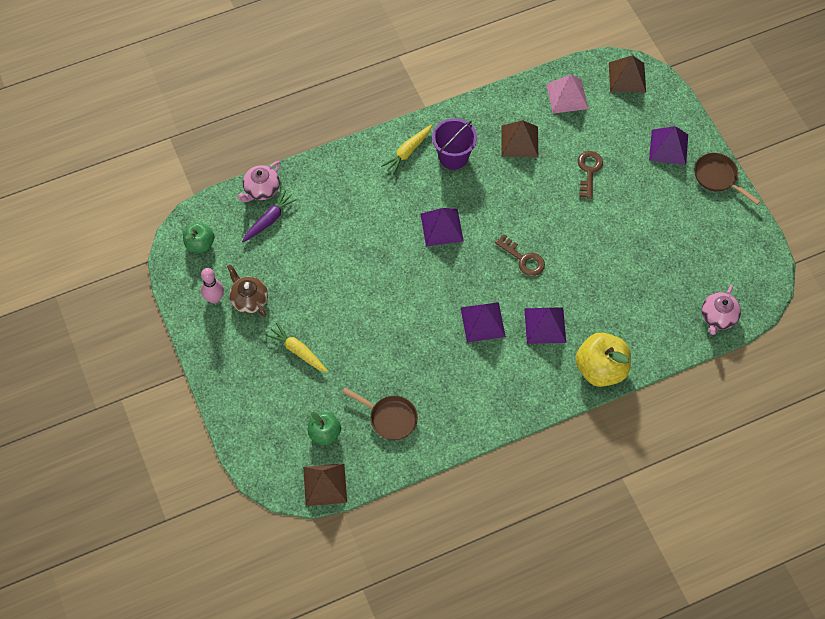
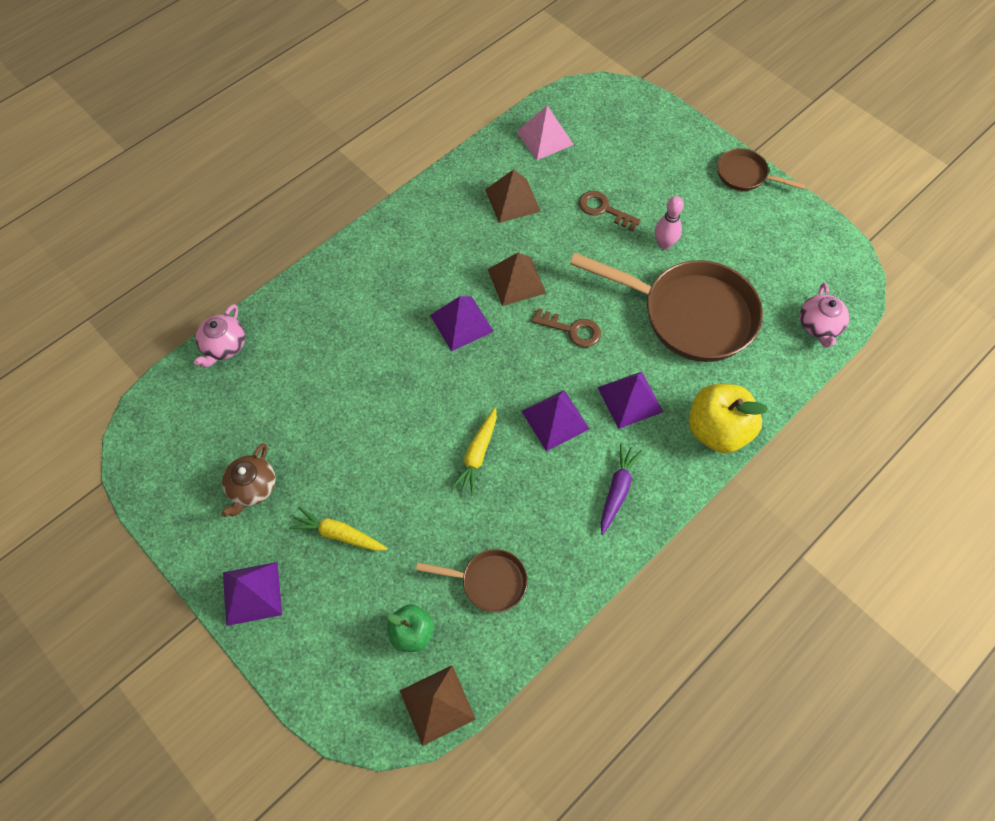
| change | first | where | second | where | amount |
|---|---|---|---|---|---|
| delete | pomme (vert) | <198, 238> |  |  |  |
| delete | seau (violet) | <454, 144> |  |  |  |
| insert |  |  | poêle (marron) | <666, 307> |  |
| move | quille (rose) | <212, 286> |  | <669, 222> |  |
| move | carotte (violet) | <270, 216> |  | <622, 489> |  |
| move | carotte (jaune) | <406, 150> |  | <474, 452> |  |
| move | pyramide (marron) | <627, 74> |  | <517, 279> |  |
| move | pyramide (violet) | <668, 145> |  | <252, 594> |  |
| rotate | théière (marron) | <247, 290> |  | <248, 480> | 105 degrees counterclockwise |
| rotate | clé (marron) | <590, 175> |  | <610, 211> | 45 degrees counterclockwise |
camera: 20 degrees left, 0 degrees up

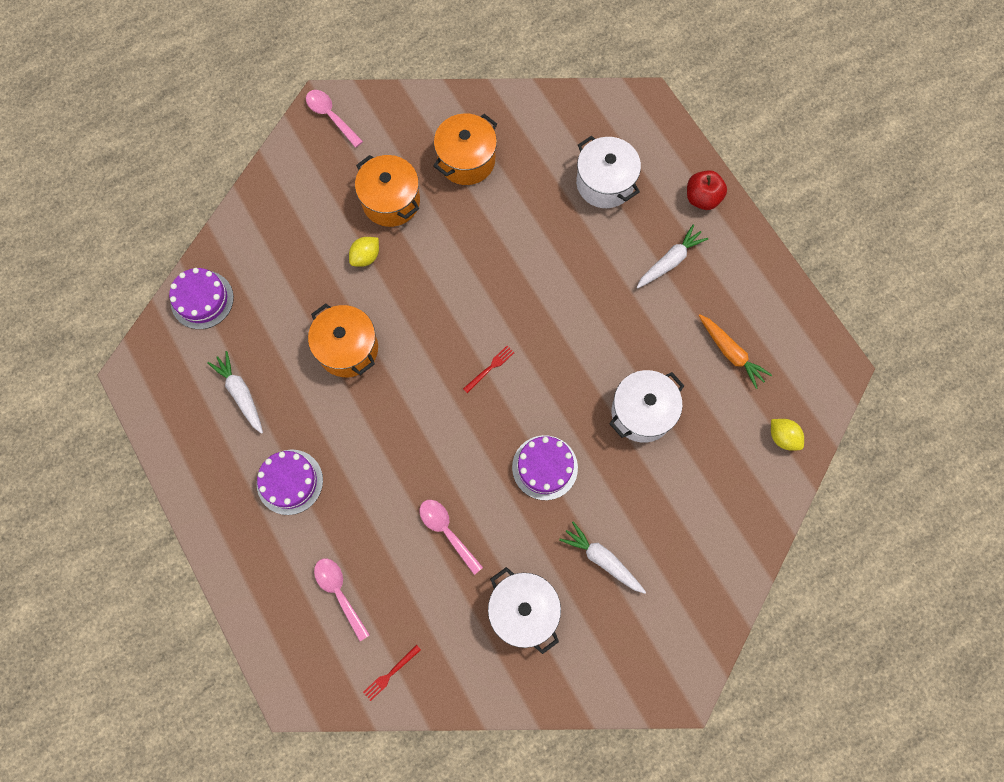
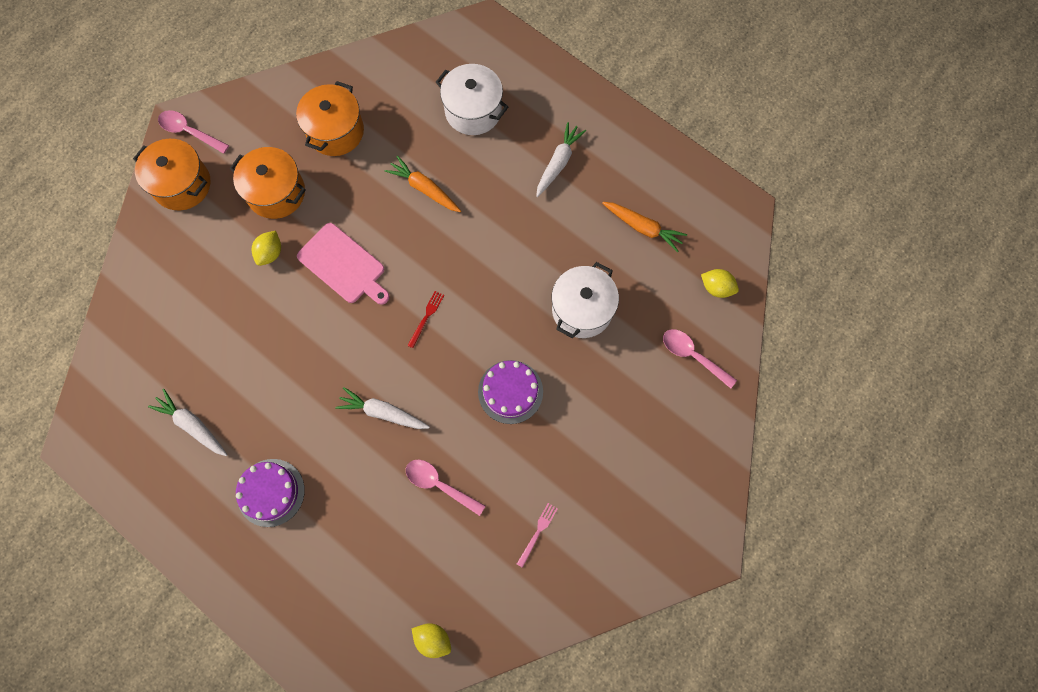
| change | first | where | second | where | amount |
|---|---|---|---|---|---|
| delete | gâteau (violet) | <201, 298> |  |  |  |
| delete | pomme (rouge) | <707, 190> |  |  |  |
| insert |  |  | planche à découper (rose) | <343, 264> |  |
| insert |  |  | carotte (orange) | <423, 184> |  |
| move | marmite (orange) | <343, 340> |  | <171, 174> |  |
| move | cuillère (rose) | <342, 599> |  | <700, 359> |  |
| move | carotte (blanc) | <602, 557> |  | <382, 408> |  |
| replace | fourchette (rouge) | <392, 673> | citron (jaune) | <431, 640> |  |
| replace | marmite (blanc) | <524, 610> | fourchette (rose) | <537, 535> |  |
camera: 20 degrees left, 0 degrees up

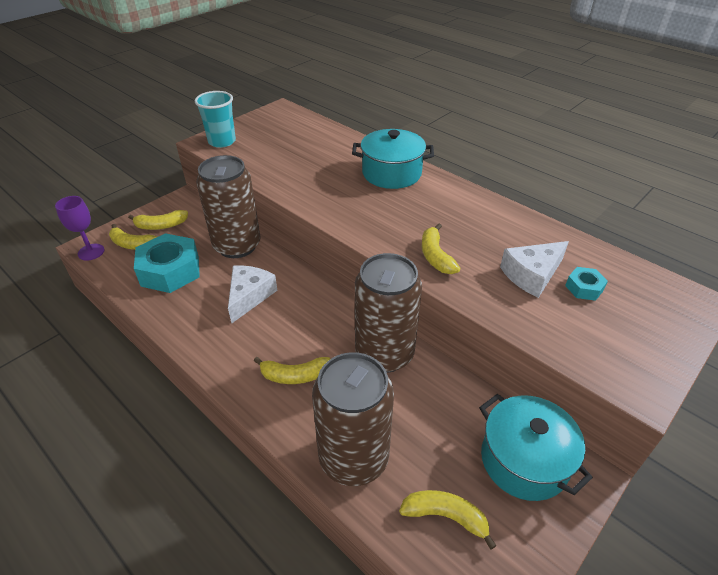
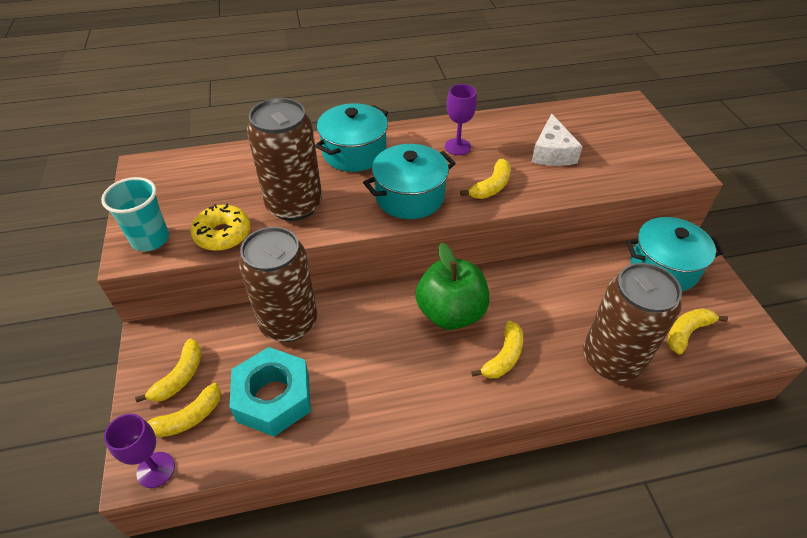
| change | first | where | second | where | amount |
|---|---|---|---|---|---|
| delete | fromage (blanc) | <253, 294> |  |  |  |
| delete | écrou (turquoise) | <586, 284> |  |  |  |
| insert |  |  | beignet (jaune) | <221, 227> |  |
| insert |  |  | marmite (turquoise) | <409, 181> |  |
| insert |  |  | pomme (vert) | <452, 286> |  |
| insert |  |  | verre à pied (violet) | <461, 119> |  |
| move | canette (marron) | <388, 313> |  | <284, 159> |  |
| rotate | banane (jaune) | <441, 248> |  | <485, 179> | 75 degrees counterclockwise |
camera: 55 degrees left, 5 degrees up

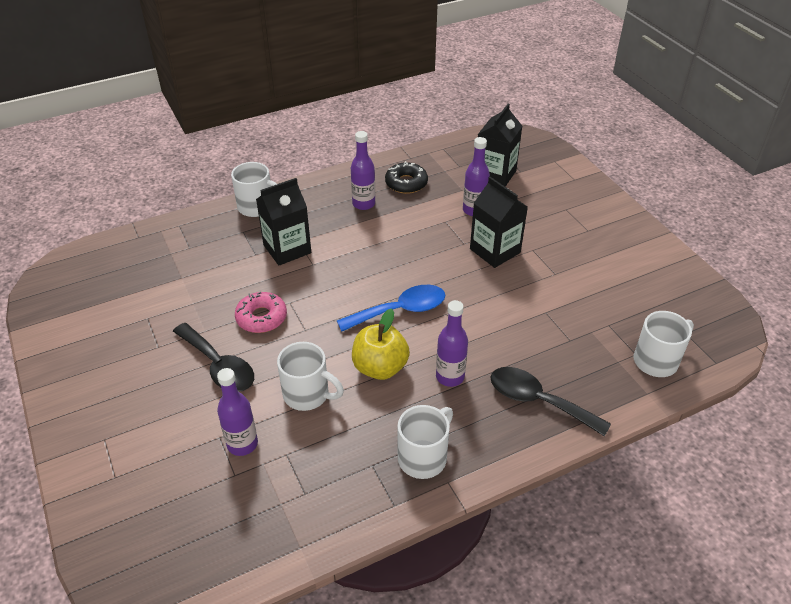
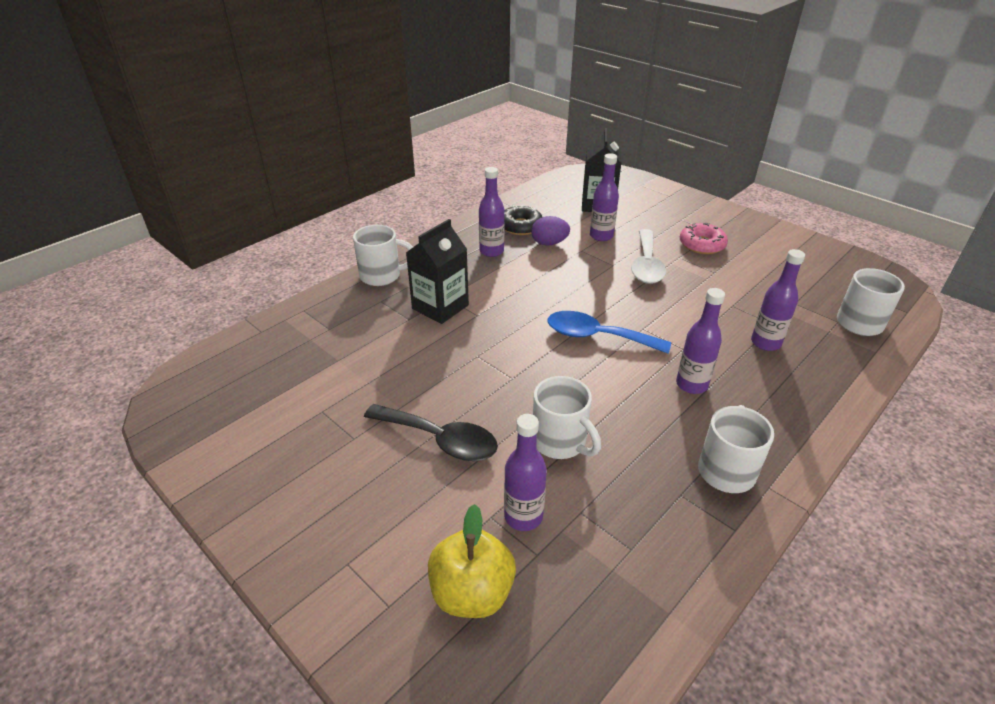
| change | first | where | second | where | amount |
|---|---|---|---|---|---|
| delete | cuillère (noir) | <550, 402> |  |  |  |
| insert |  |  | œuf (violet) | <550, 231> |  |
| insert |  |  | bouteille (violet) | <778, 300> |  |
| move | beignet (rose) | <261, 312> |  | <704, 238> |  |
| move | pomme (jaune) | <381, 344> |  | <472, 561> |  |
| replace | brique de lait (noir) | <499, 222> | cuillère (blanc) | <648, 256> |  |
| rotate | tasse (blanc) | <310, 376> |  | <567, 417> | 45 degrees clockwise |
| rotate | cuillère (bleu) | <391, 308> |  | <609, 332> | 120 degrees counterclockwise |
camera: 20 degrees left, 5 degrees down

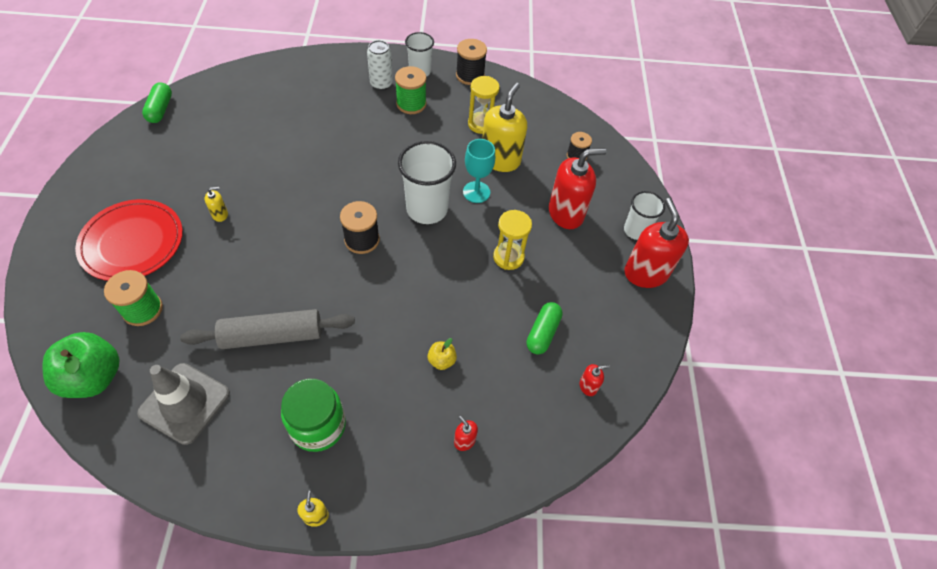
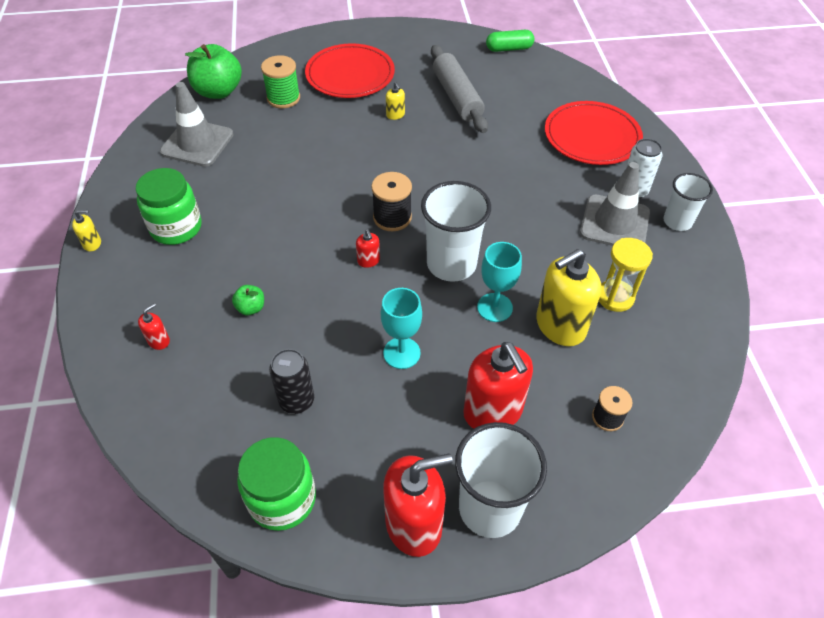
| change | first | where | second | where | amount |
|---|---|---|---|---|---|
| delete | bobine (noir) | <471, 62> |  |  |  |
| insert |  |  | bocal (vert) | <276, 484> |  |
| insert |  |  | assiette (rouge) | <594, 133> |  |
| move | rouleau à pâtisserie (gris) | <267, 329> |  | <459, 89> |  |
| move | distributeur de savon (rouge) | <595, 380> |  | <368, 248> |  |
| replace | bobine (vert) | <410, 90> | cône de chantier (gris) | <615, 204> |  |
| replace | sablier (jaune) | <512, 240> | verre à pied (turquoise) | <401, 328> |  |
| replace | gélule (vert) | <544, 328> | canette (noir) | <291, 381> |  |
| recolor | pomme (jaune) | <442, 354> | pomme (vert) | <248, 300> |  |
| rotate | distributeur de savon (jaune) | <504, 127> |  | <568, 297> | 135 degrees clockwise |
| resize | gobelet (blanc) | <644, 215> |  | <501, 480> | x1.64 |
camera: 85 degrees right, 5 degrees down

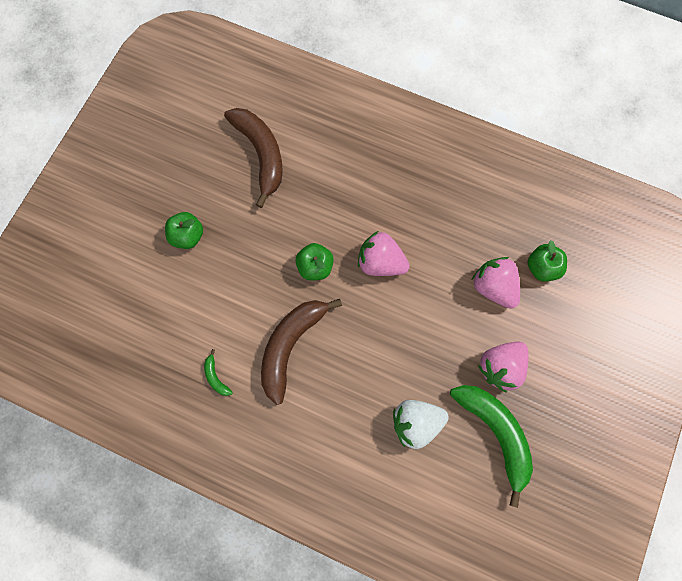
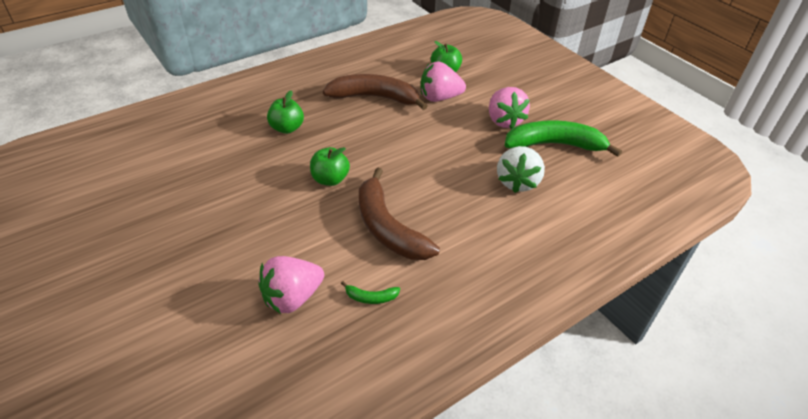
| change | first | where | second | where | amount |
|---|---|---|---|---|---|
| move | pomme (vert) | <184, 230> |  | <285, 112> |  |
| move | banane (marron) | <253, 158> |  | <375, 92> |  |
| move | fraise (rose) | <384, 253> |  | <291, 285> |  |
camera: 60 degrees left, 30 degrees down

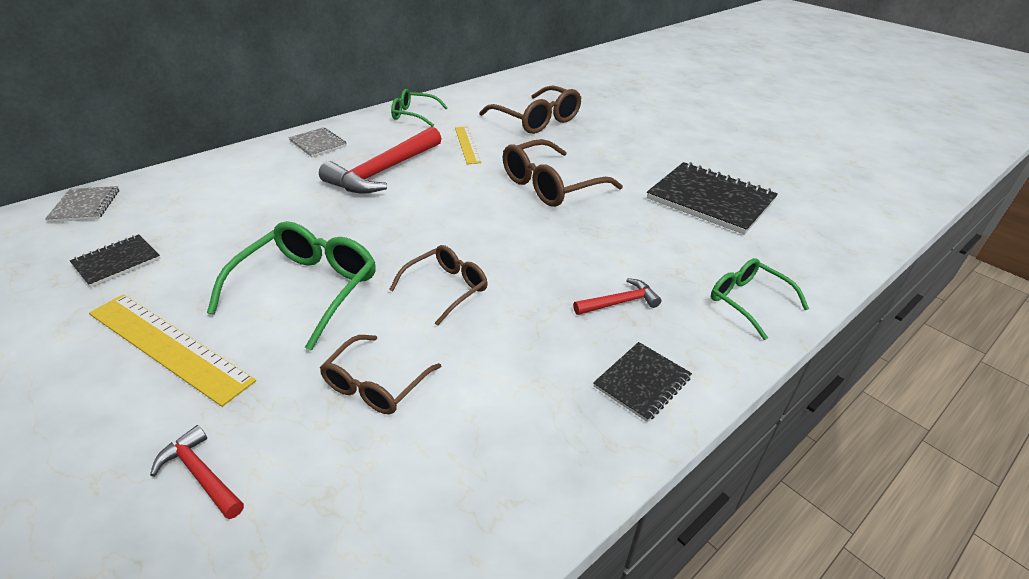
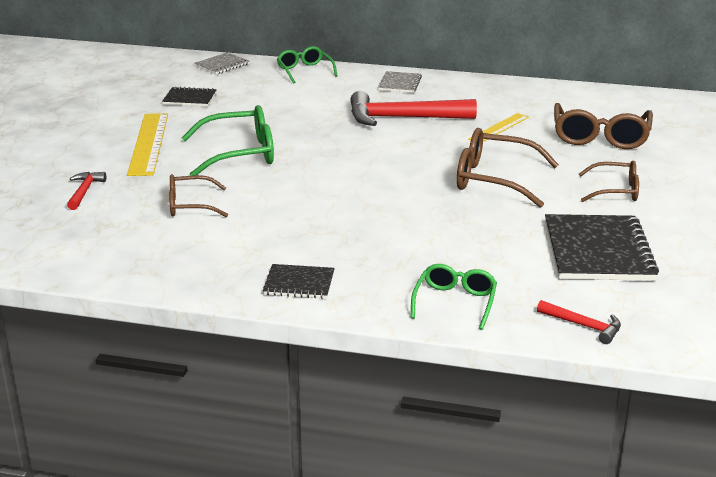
| change | first | where | second | where | amount |
|---|---|---|---|---|---|
| move | lunettes (marron) | <438, 285> |  | <609, 181> |  |
| move | lunettes (vert) | <419, 108> |  | <307, 65> |  |
| move | marteau (rouge) | <617, 296> |  | <579, 322> |  |
camera: 55 degrees right, 10 degrees down

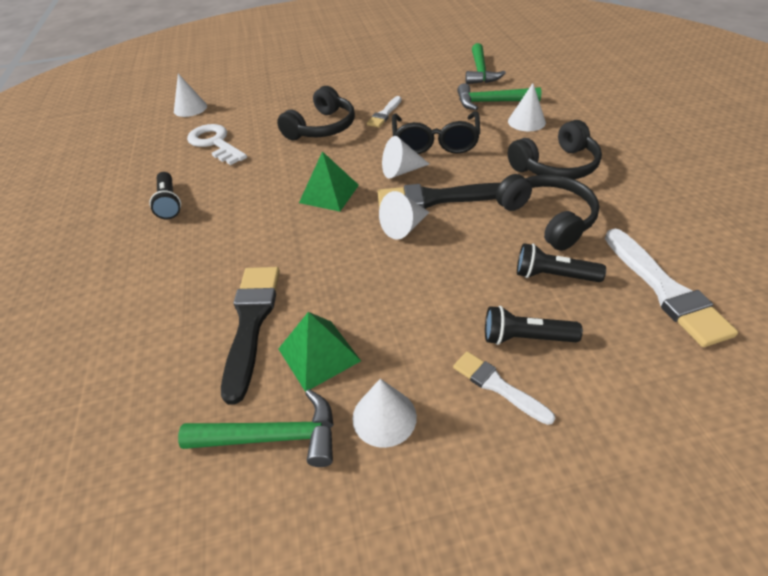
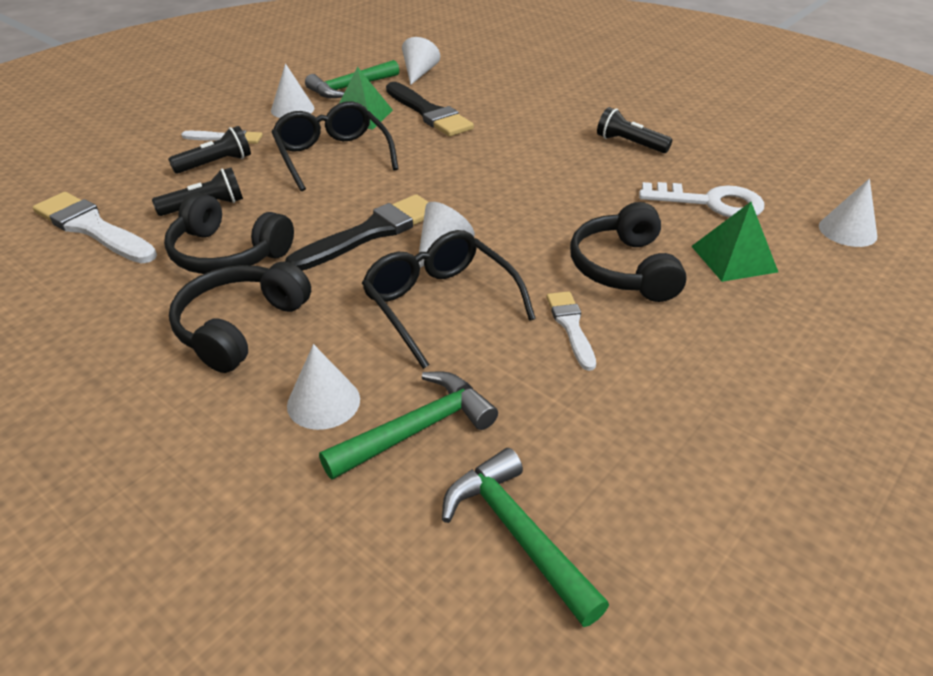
| change | first | where | second | where | amount |
|---|---|---|---|---|---|
| insert |  |  | lunettes (noir) | <335, 146> |  |
| move | pyramide (vert) | <329, 181> |  | <734, 242> |  |
| move | cône (blanc) | <404, 215> |  | <421, 61> |  |
camera: 140 degrees right, 5 degrees down

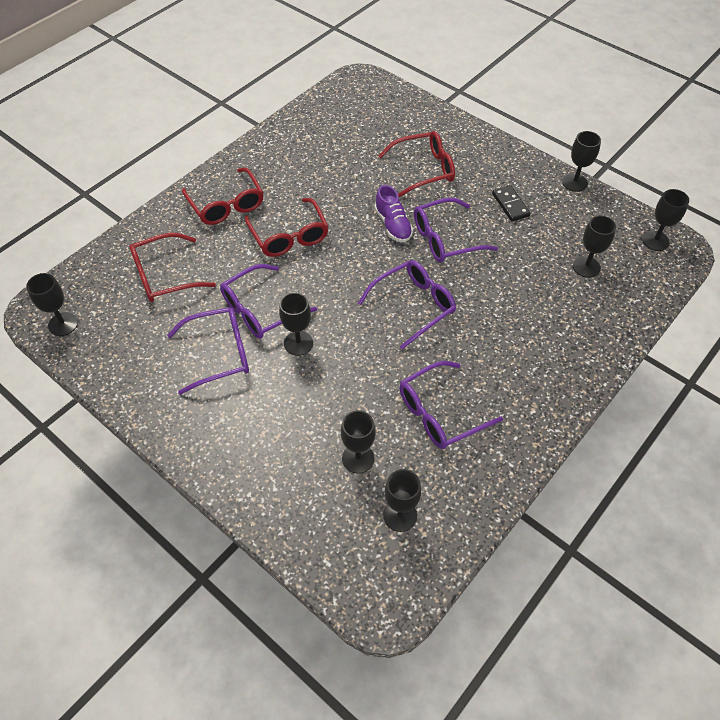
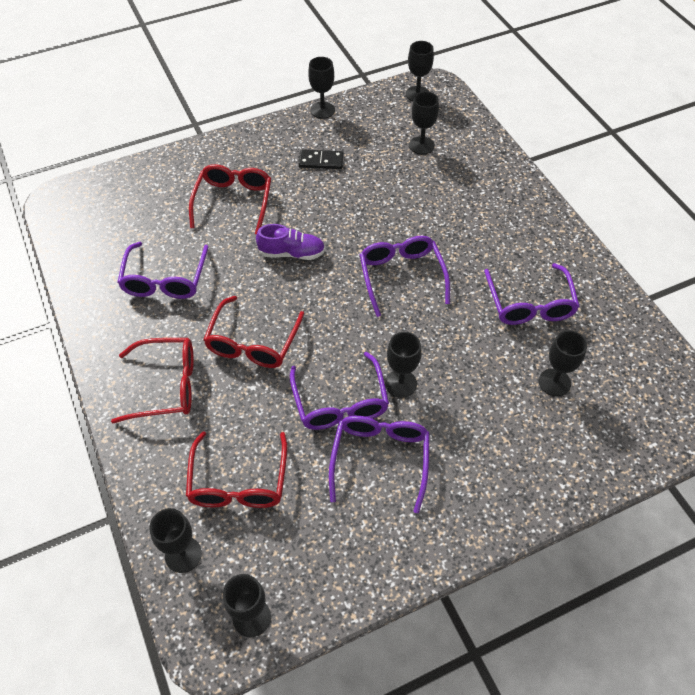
| change | first | where | second | where | amount |
|---|---|---|---|---|---|
| move | verre à pied (noir) | <402, 500> |  | <175, 540> |  |
| move | lunettes (violet) | <456, 230> |  | <162, 270> |  |
| rotate | lunettes (rouge) | <287, 227> |  | <253, 332> | 105 degrees clockwise |
camera: 65 degrees left, 0 degrees up

